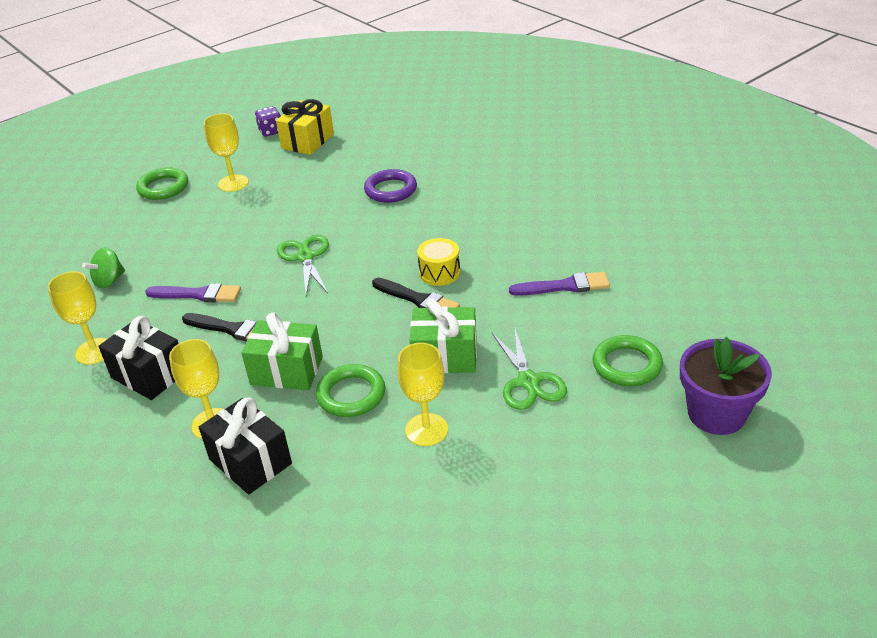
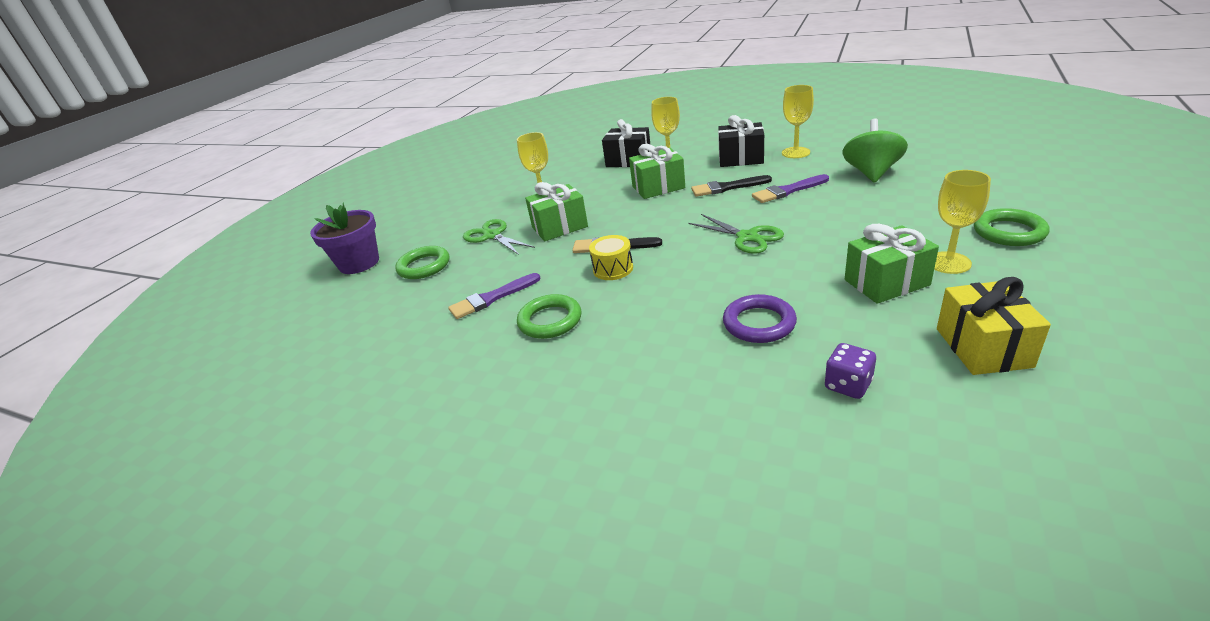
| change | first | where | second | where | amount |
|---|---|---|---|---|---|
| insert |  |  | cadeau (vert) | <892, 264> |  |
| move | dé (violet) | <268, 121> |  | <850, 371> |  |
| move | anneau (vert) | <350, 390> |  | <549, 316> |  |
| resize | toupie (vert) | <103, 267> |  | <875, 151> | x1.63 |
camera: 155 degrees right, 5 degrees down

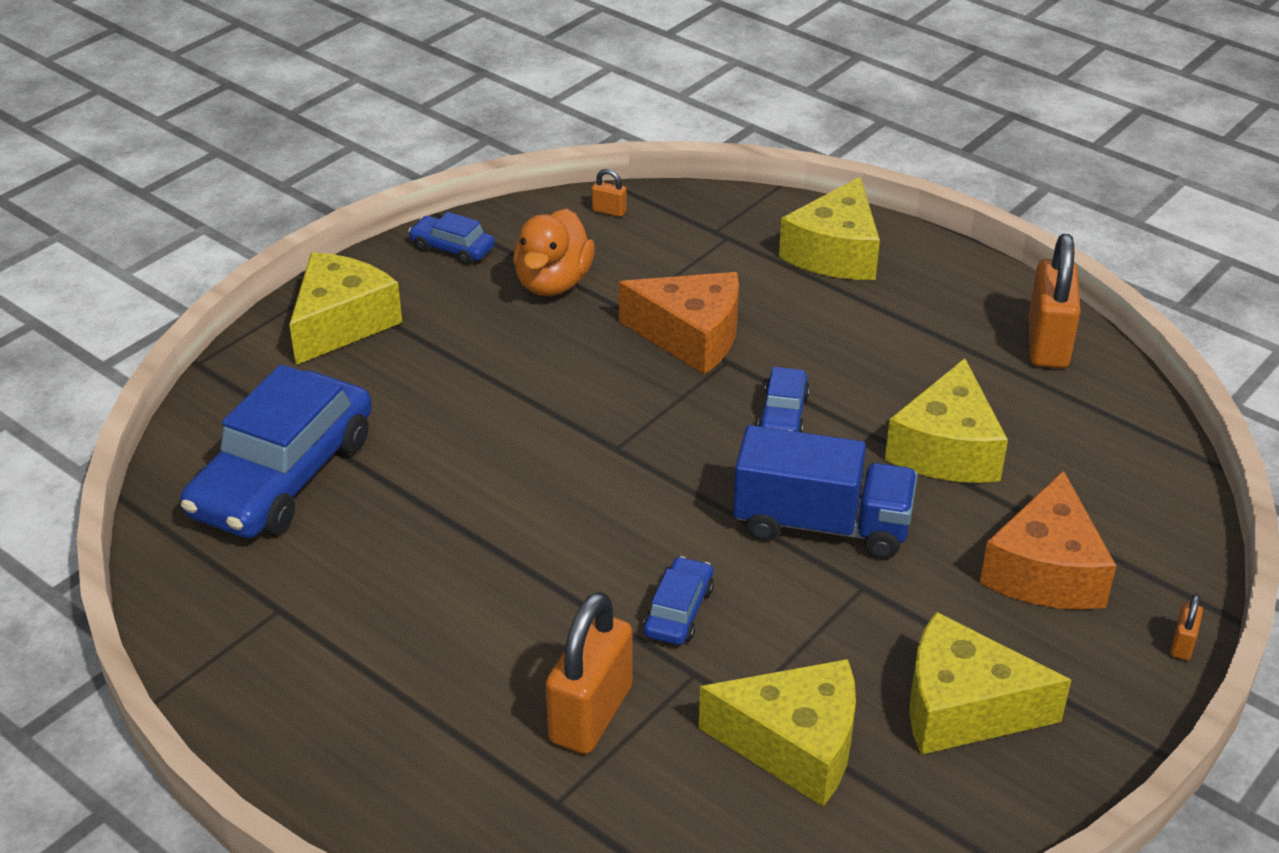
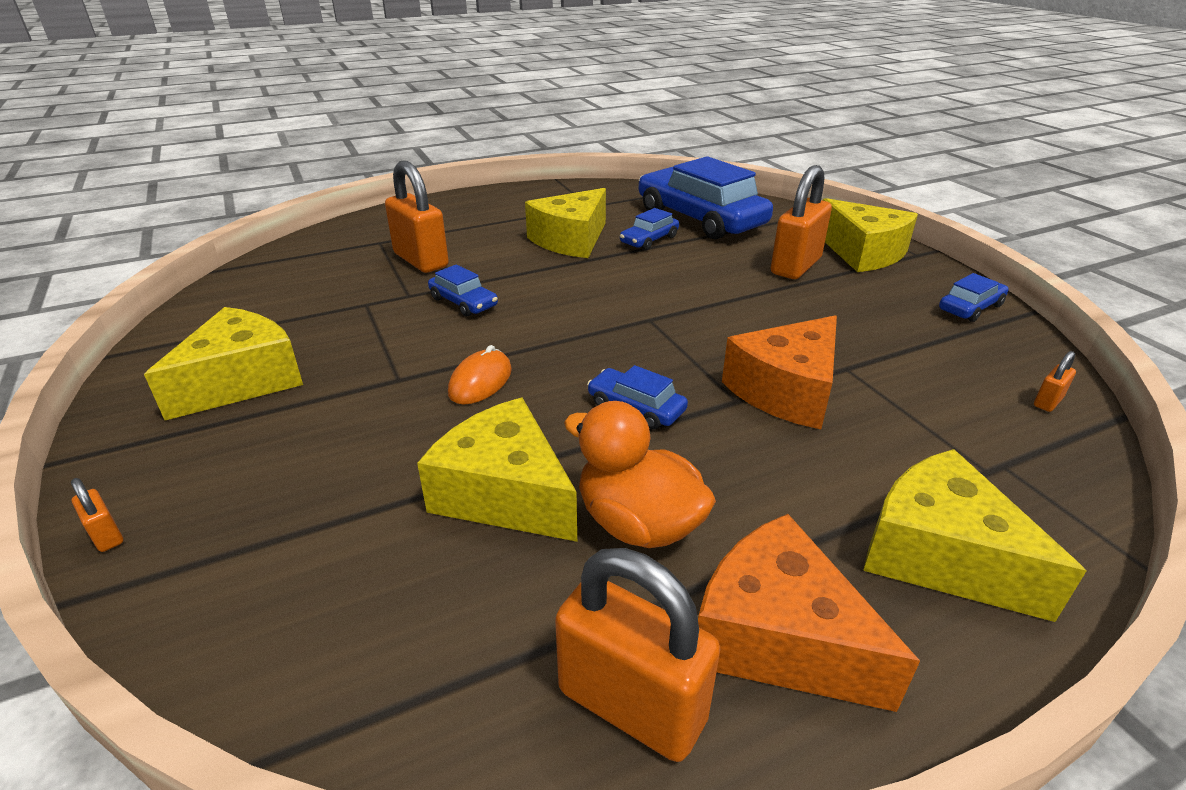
| change | first | where | second | where | amount |
|---|---|---|---|---|---|
| insert |  |  | voiture (bleu) | <649, 229> |  |
| insert |  |  | cadenas (orange) | <801, 222> |  |
| move | canard (orange) | <554, 252> |  | <640, 474> |  |
| move | fromage (jaune) | <777, 733> |  | <565, 223> |  |
| move | fromage (orange) | <1048, 540> |  | <809, 613> |  |
| replace | camion (bleu) | <825, 492> | souris (orange) | <480, 375> |  |
camera: 115 degrees right, 5 degrees down

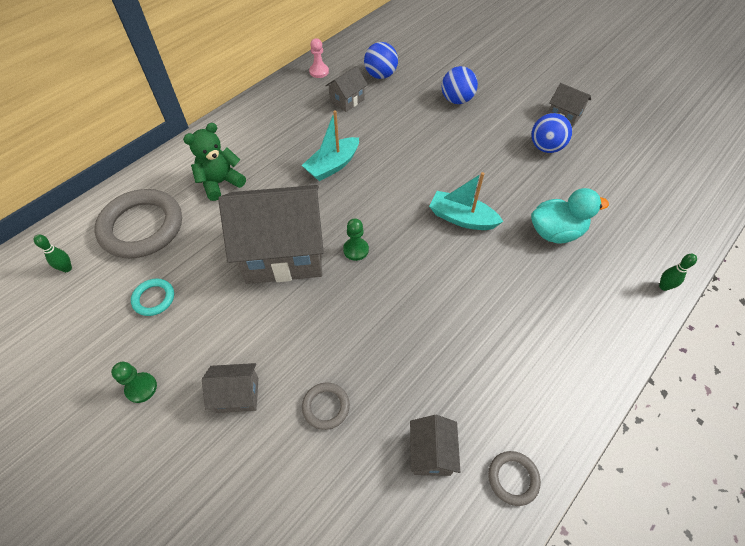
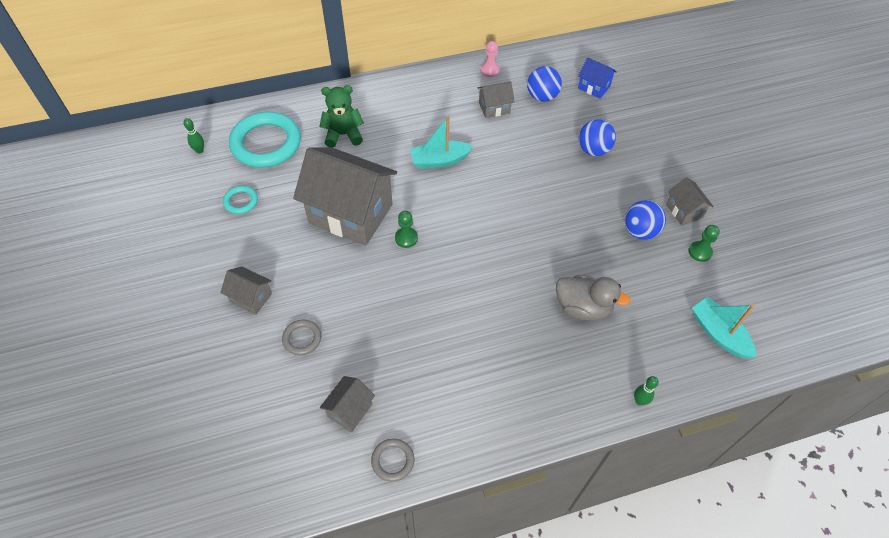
| change | first | where | second | where | amount |
|---|---|---|---|---|---|
| insert |  |  | maison (bleu) | <597, 78> |  |
| move | pion (vert) | <134, 382> |  | <704, 243> |  |
| move | bateau (turquoise) | <466, 201> |  | <724, 328> |  |
| recolor | anneau (gris) | <138, 223> | anneau (turquoise) | <265, 140> |  |
| recolor | canard (turquoise) | <570, 216> | canard (gris) | <593, 298> |  |
camera: 30 degrees right, 0 degrees up

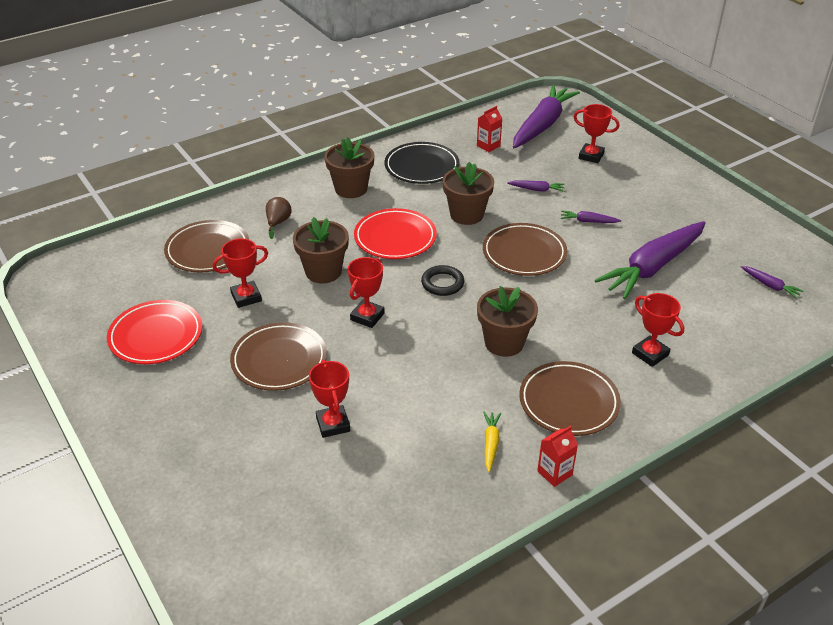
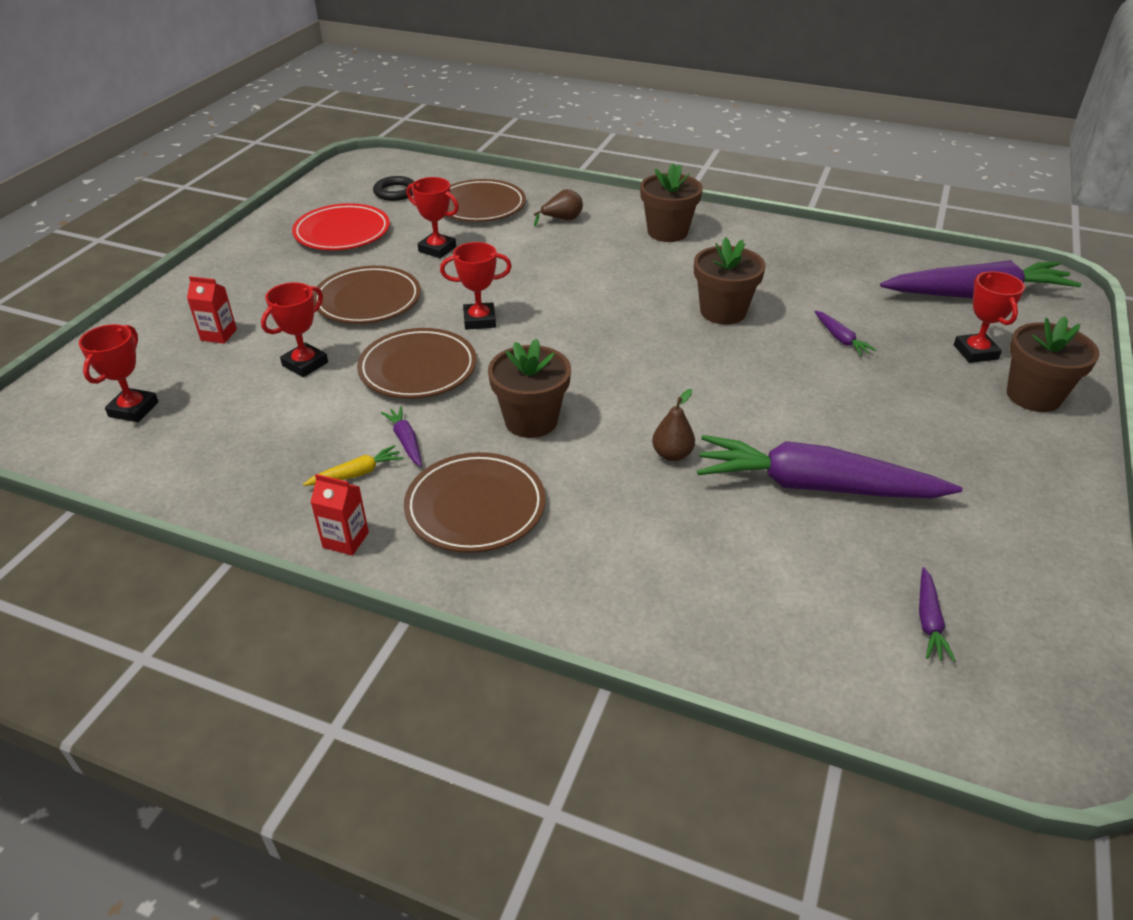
| change | first | where | second | where | amount |
|---|---|---|---|---|---|
| delete | assiette (rouge) | <395, 233> |  |  |  |
| delete | assiette (noir) | <422, 163> |  |  |  |
| insert |  |  | poire (marron) | <673, 425> |  |
| move | pot de fleurs (marron) | <321, 250> |  | <1053, 364> |  |
| move | anneau (noir) | <442, 280> |  | <394, 188> |  |
| move | brique de lait (rouge) | <490, 129> |  | <212, 310> |  |
| move | assiette (marron) | <525, 249> |  | <417, 363> |  |
| move | carotte (violet) | <591, 216> |  | <401, 436> |  |
| move | trophée (rouge) | <658, 330> |  | <118, 373> |  |
camera: 55 degrees right, 0 degrees up

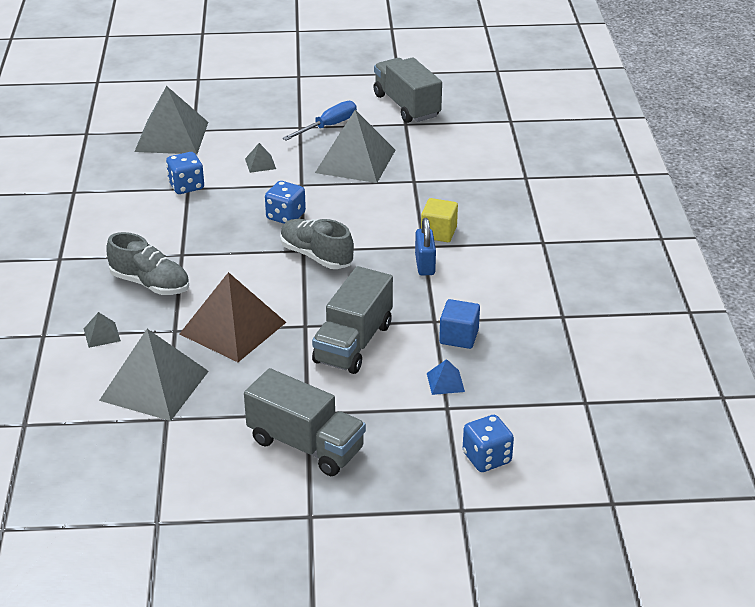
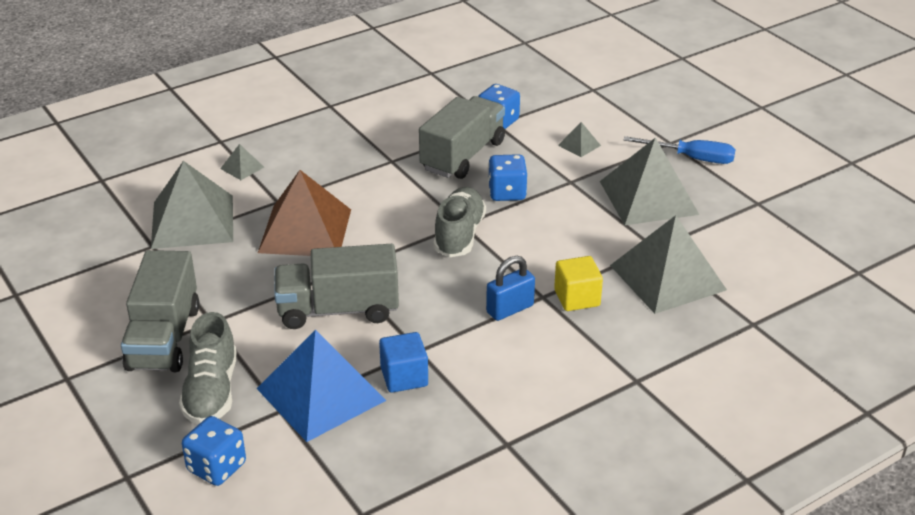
| change | first | where | second | where | amount |
|---|---|---|---|---|---|
| move | chaussure (gris) | <147, 263> |  | <208, 368> |  |
| move | pyramide (gris) | <171, 120> |  | <668, 264> |  |
| move | camion (gris) | <408, 90> |  | <462, 137> |  |
| resize | pyramide (bleu) | <446, 377> |  | <322, 385> | x2.40 |
camera: 60 degrees right, 0 degrees up

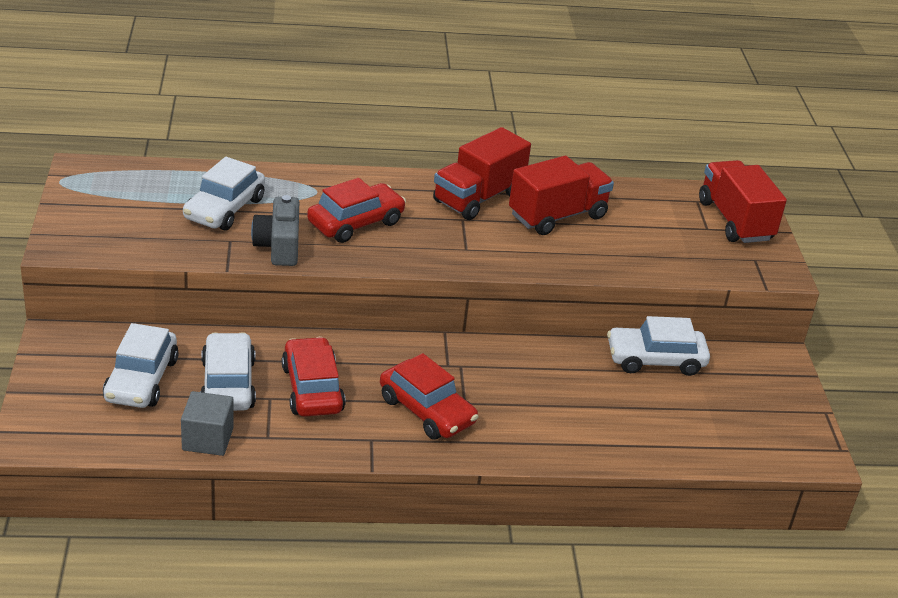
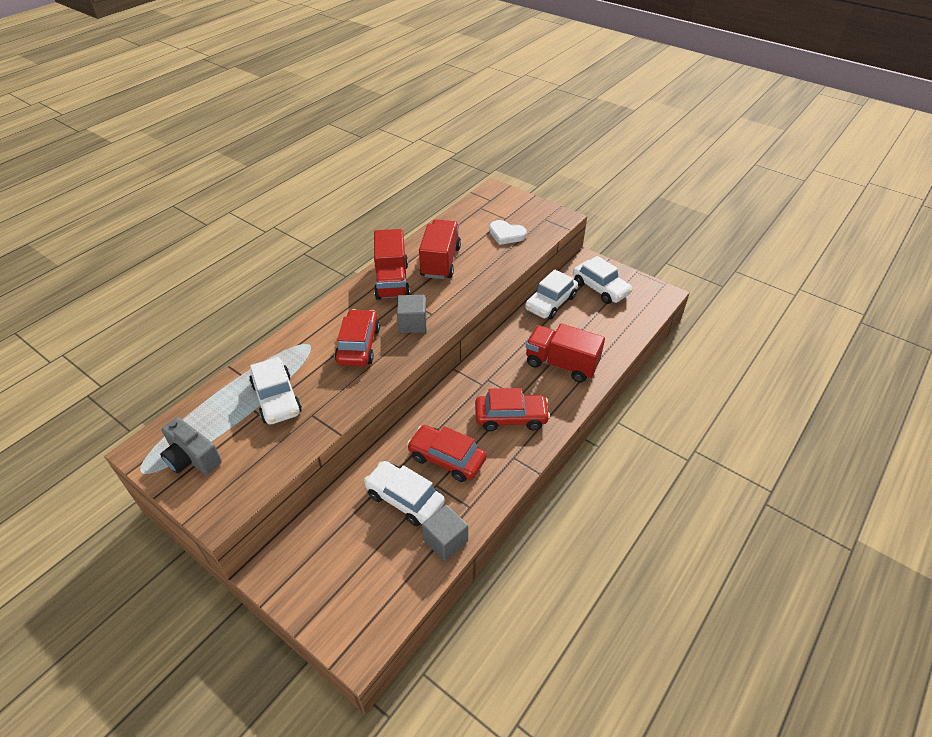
| change | first | where | second | where | amount |
|---|---|---|---|---|---|
| insert |  |  | cube (gris) | <411, 314> |  |
| insert |  |  | cœur (blanc) | <508, 232> |  |
| move | voiture (blanc) | <141, 365> |  | <603, 280> |  |
| move | appareil photo (gris) | <275, 230> |  | <191, 446> |  |
| move | camion (rouge) | <743, 201> |  | <565, 353> |  |
camera: 45 degrees left, 10 degrees up

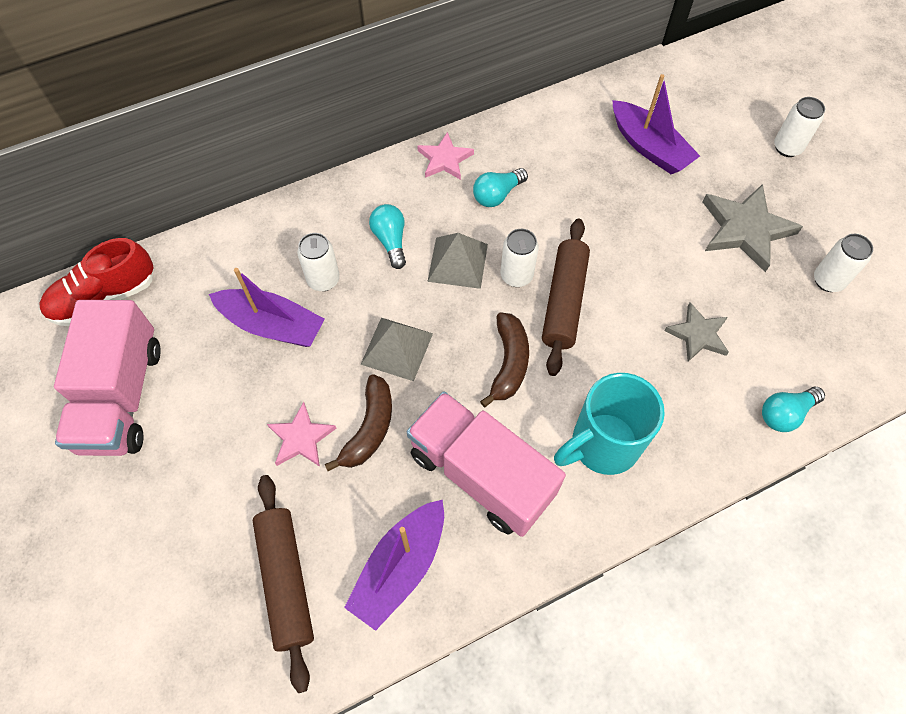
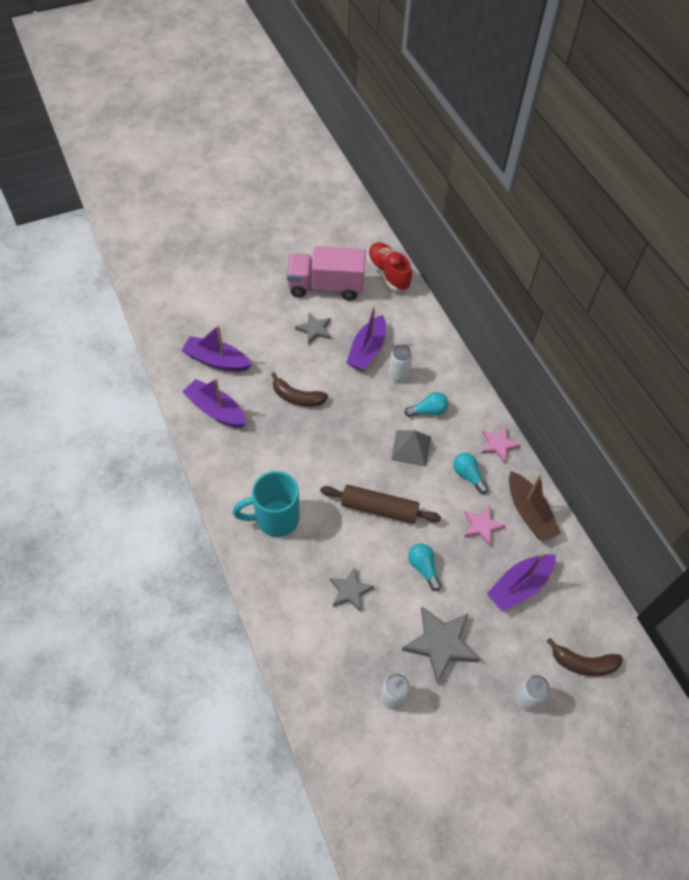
| change | first | where | second | where | amount |
|---|---|---|---|---|---|
| delete | pyramide (gris) | <396, 349> |  |  |  |
| delete | camion (rose) | <486, 464> |  |  |  |
| delete | canette (blanc) | <519, 258> |  |  |  |
| insert |  |  | étoile (gris) | <313, 329> |  |
| insert |  |  | bateau (marron) | <535, 506> |  |
| move | étoile (rose) | <302, 434> |  | <485, 526> |  |
| move | banane (marron) | <504, 359> |  | <585, 657> |  |
| move | ampoule (turquoise) | <793, 409> |  | <424, 567> |  |
| replace | rouleau à pâtisserie (marron) | <283, 584> | bateau (violet) | <216, 348> |  |
| rotate | tasse (turquoise) | <609, 424> |  | <266, 504> | 75 degrees counterclockwise |
camera: 90 degrees right, 5 degrees down

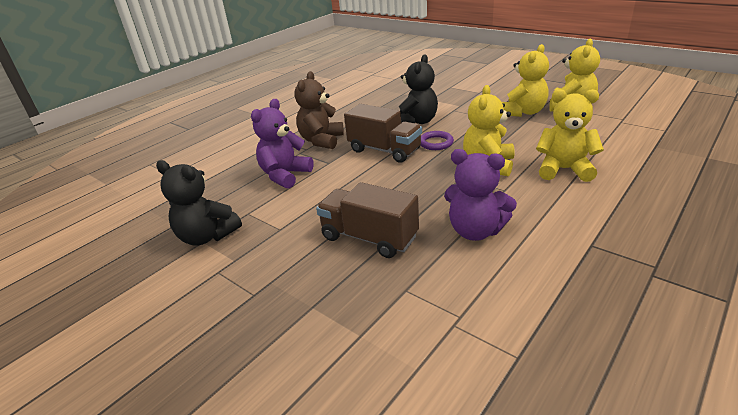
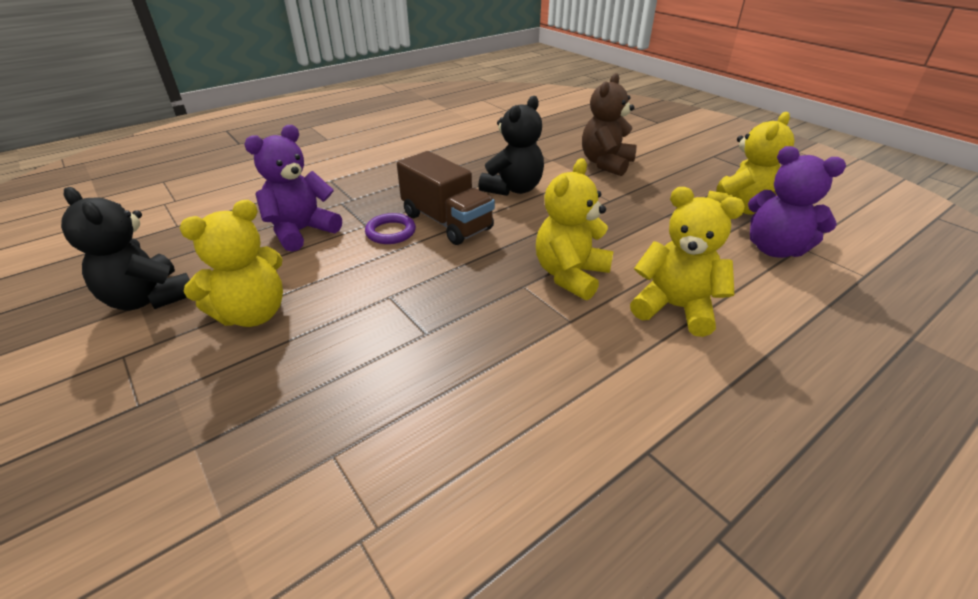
| change | first | where | second | where | amount |
|---|---|---|---|---|---|
| delete | camion (marron) | <367, 220> |  |  |  |
| move | ours en peluche (marron) | <319, 110> |  | <609, 124> |  |
| move | anneau (violet) | <437, 140> |  | <390, 228> |  |
| move | ours en peluche (violet) | <480, 195> |  | <797, 202> |  |
| move | ours en peluche (jaune) | <525, 80> |  | <231, 263> |  |
camera: 10 degrees right, 5 degrees up

